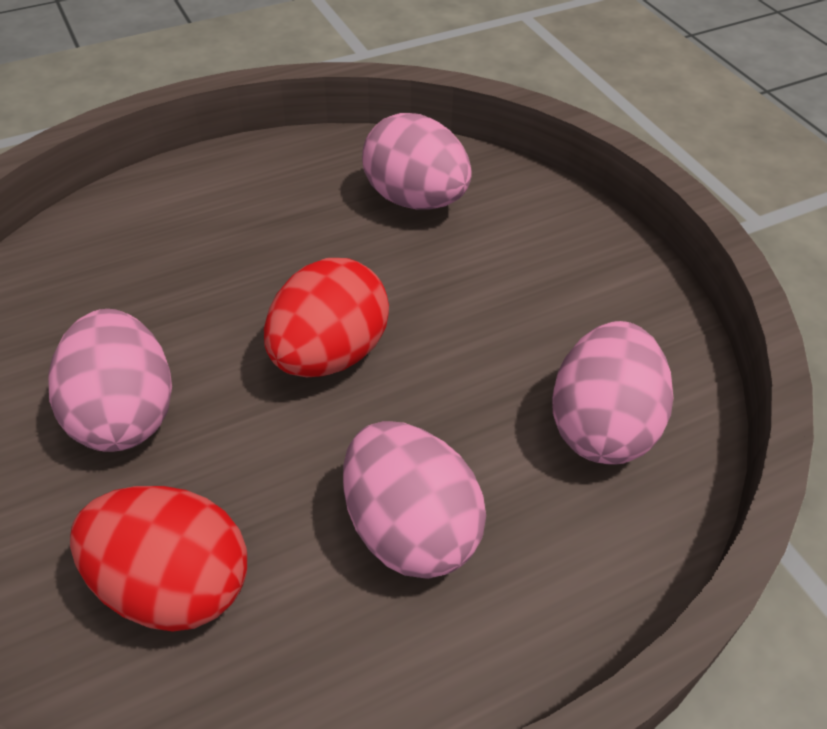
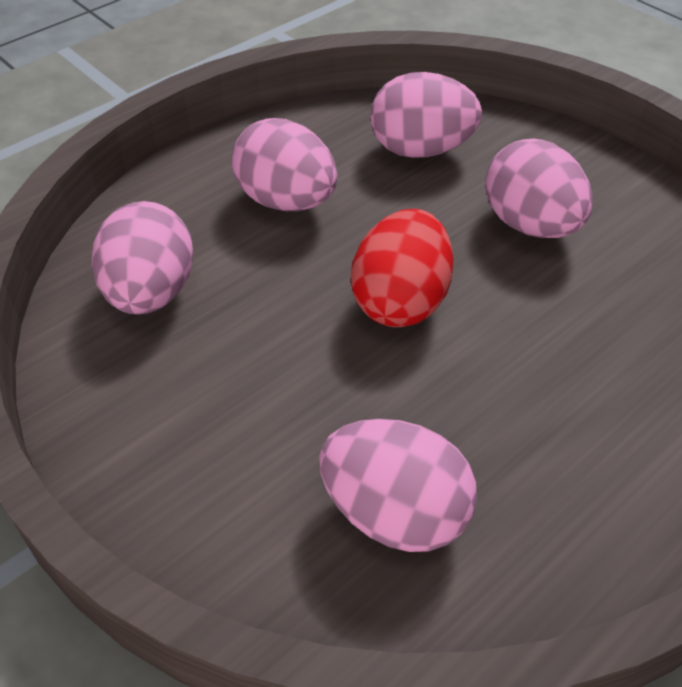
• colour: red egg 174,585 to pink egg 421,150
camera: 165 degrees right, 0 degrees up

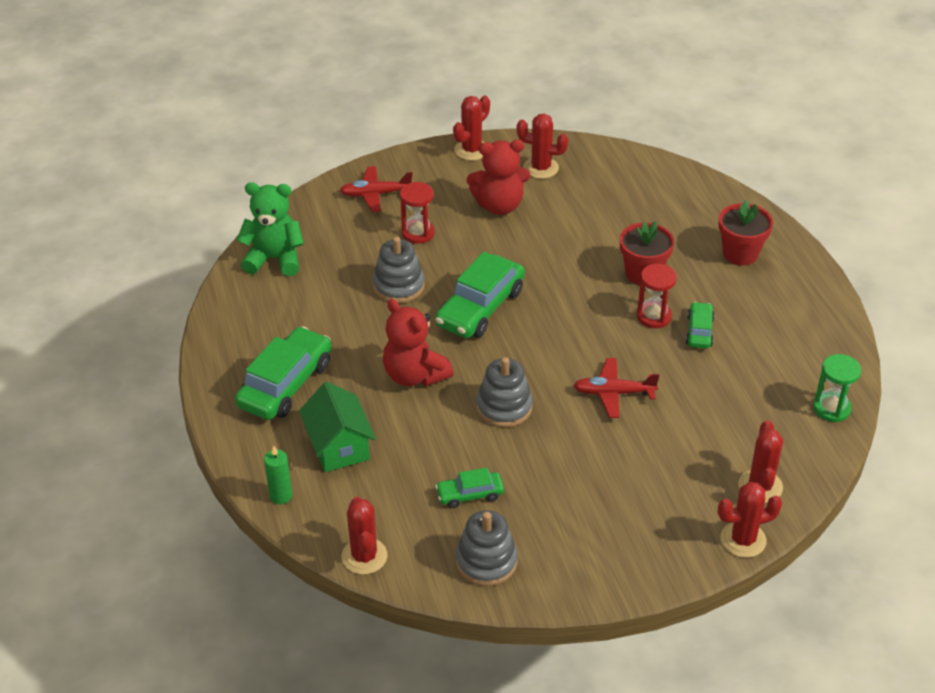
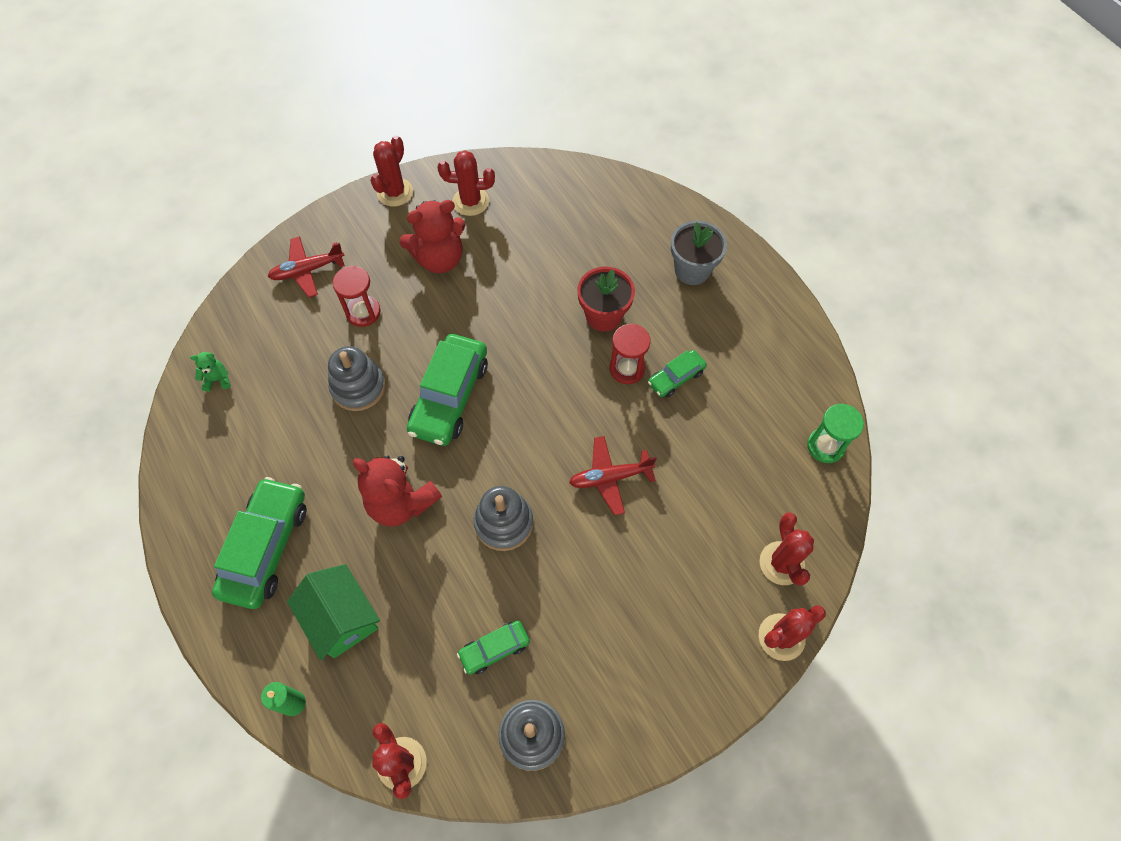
• size: green teddy bear 274,259 = 217,379 x0.45
• spun: green car 699,331 = 676,377 120 degrees counterclockwise
• colour: red flower pot 740,253 to grey flower pot 692,270
camera: 15 degrees left, 20 degrees up

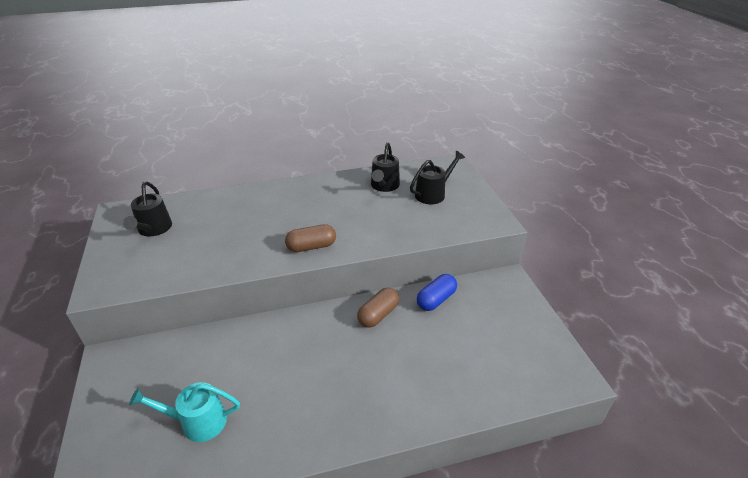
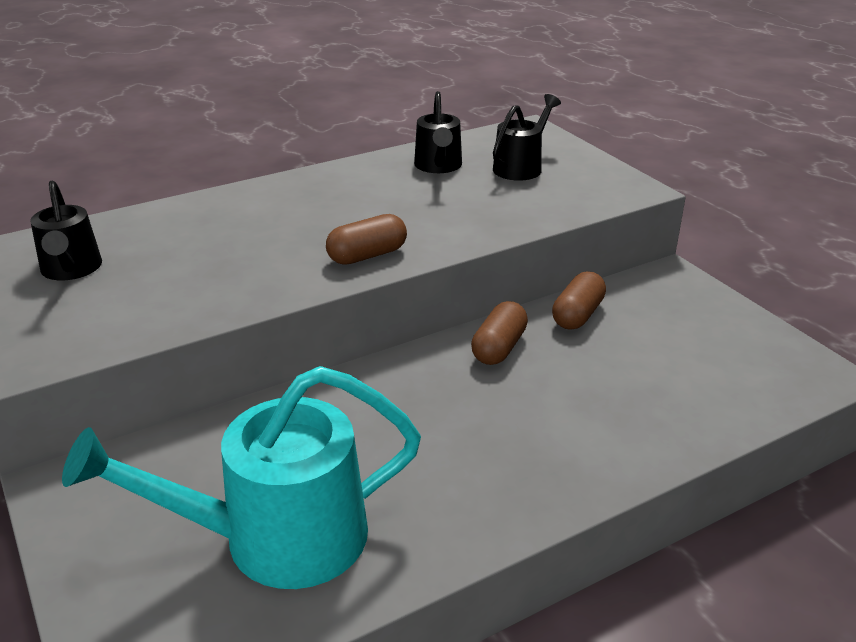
• size: turquoise watering can 197,422 = 275,539 x1.83
• colour: blue capsule 436,299 to brown capsule 577,315
camera: 15 degrees left, 5 degrees down

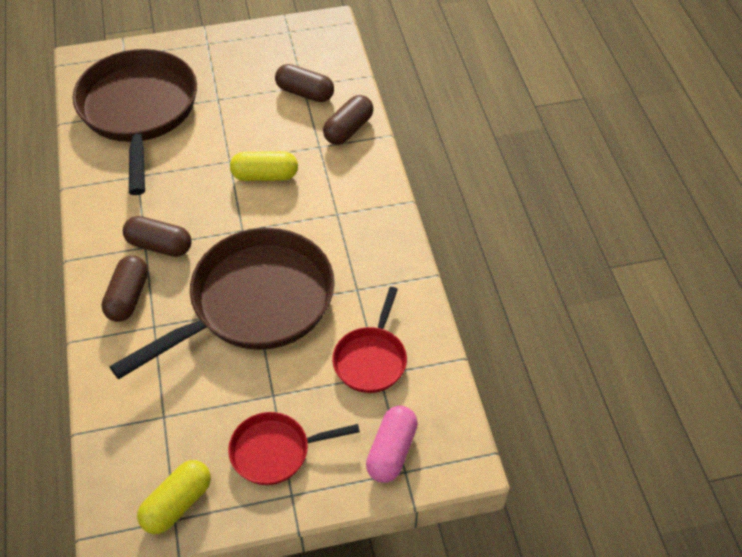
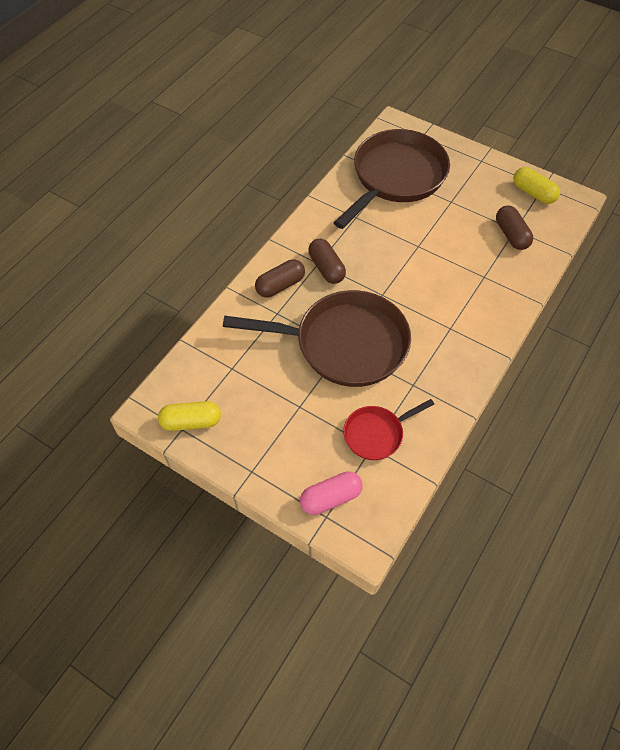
• relocated: yellow capsule 265,175 to 533,193
• missing: red pan 275,451
• missing: brown capsule 348,129
camera: 45 degrees right, 5 degrees up

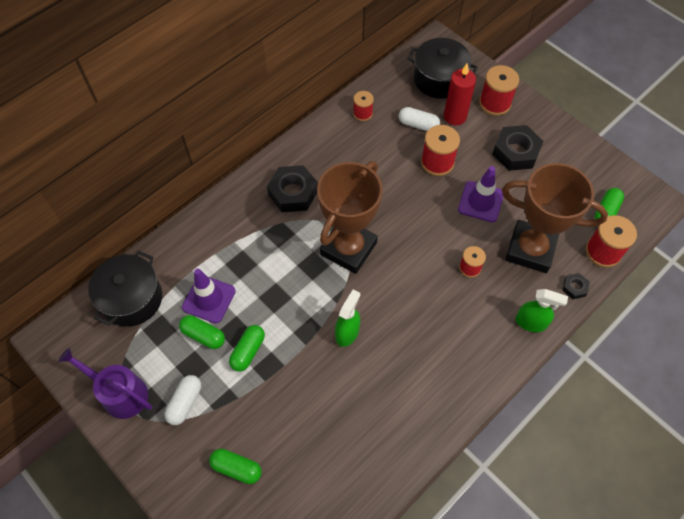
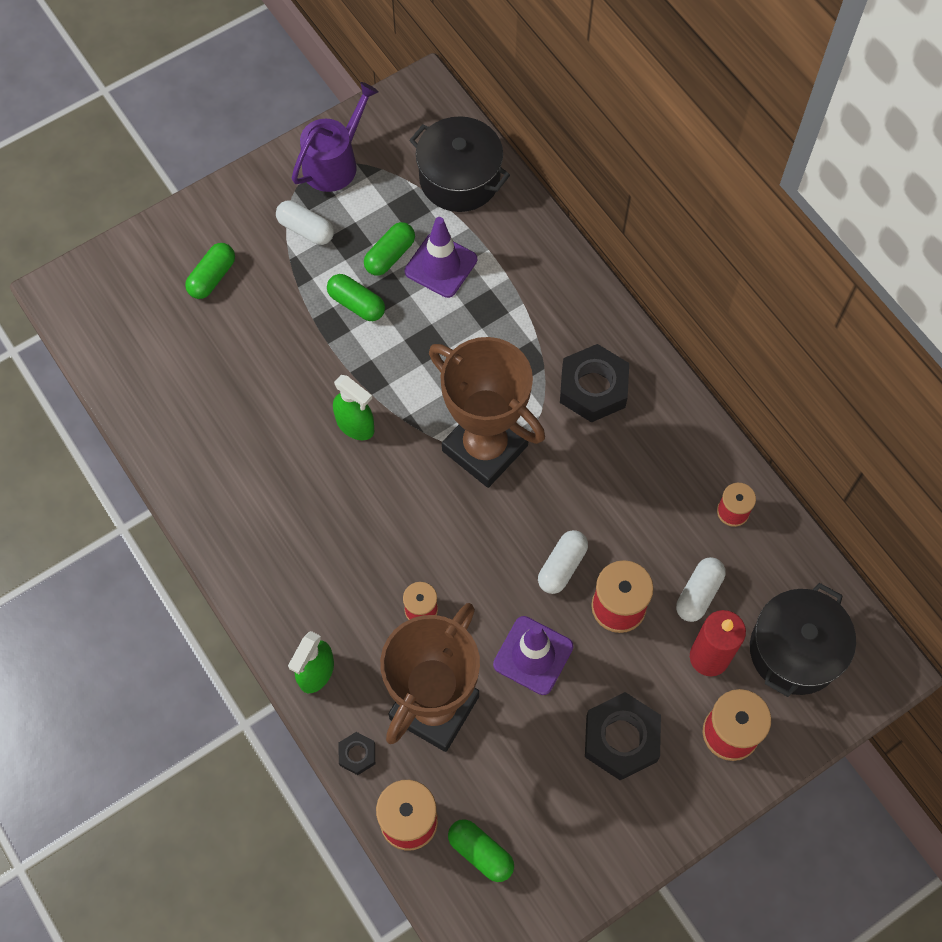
• appeared: white capsule 562,566
camera: 100 degrees right, 5 degrees up

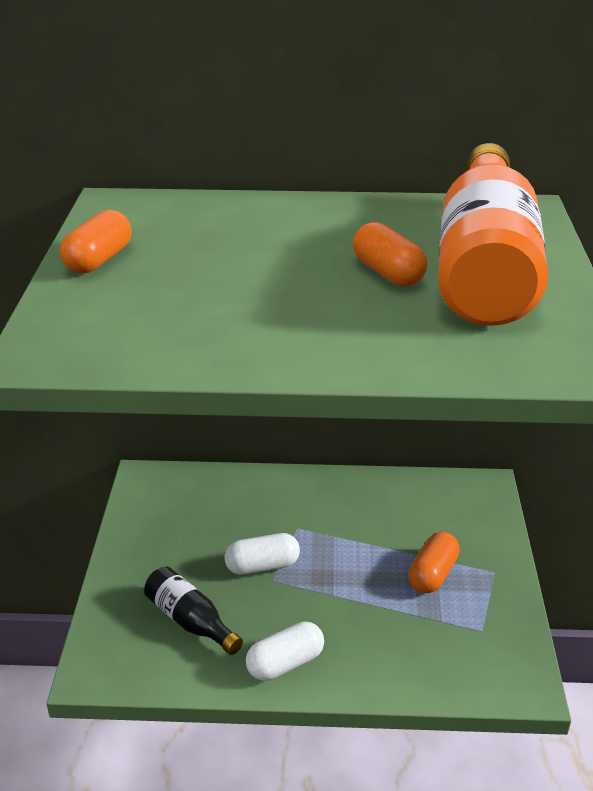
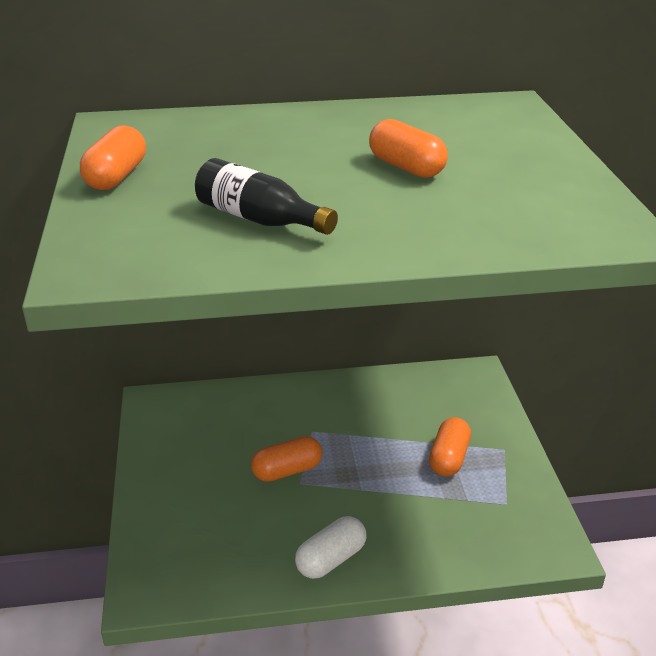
• relocated: black bottle 190,621 to 259,219
• colour: white capsule 262,566 to orange capsule 287,470
• missing: orange bottle 484,267
camera: 10 degrees left, 0 degrees up

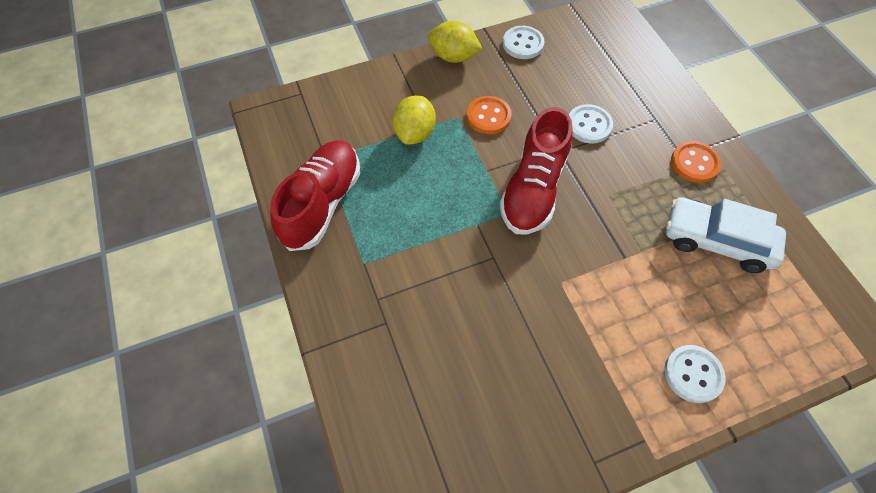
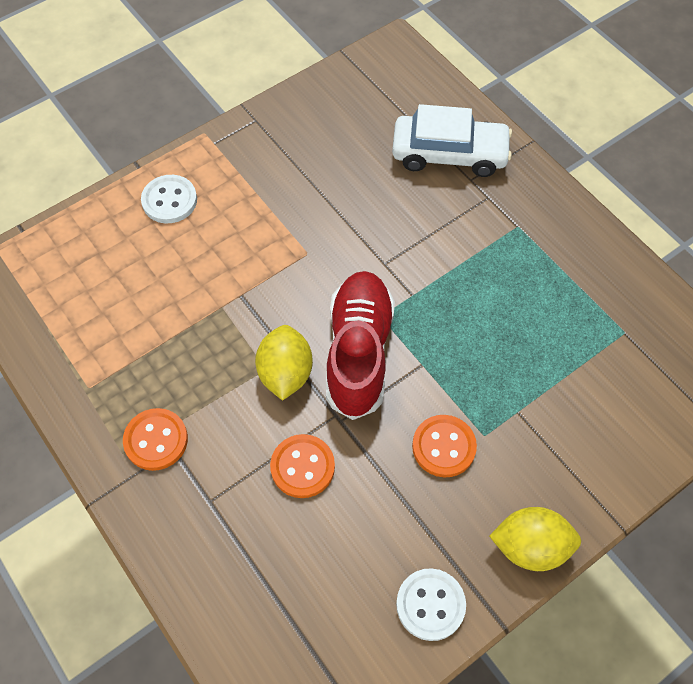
• relocated: yellow lemon 415,133 to 285,373
• colour: white button 589,125 to orange button 302,467
• relocated: white car 716,241 to 449,154
• missing: red shoe 322,203
camera: 165 degrees right, 0 degrees up

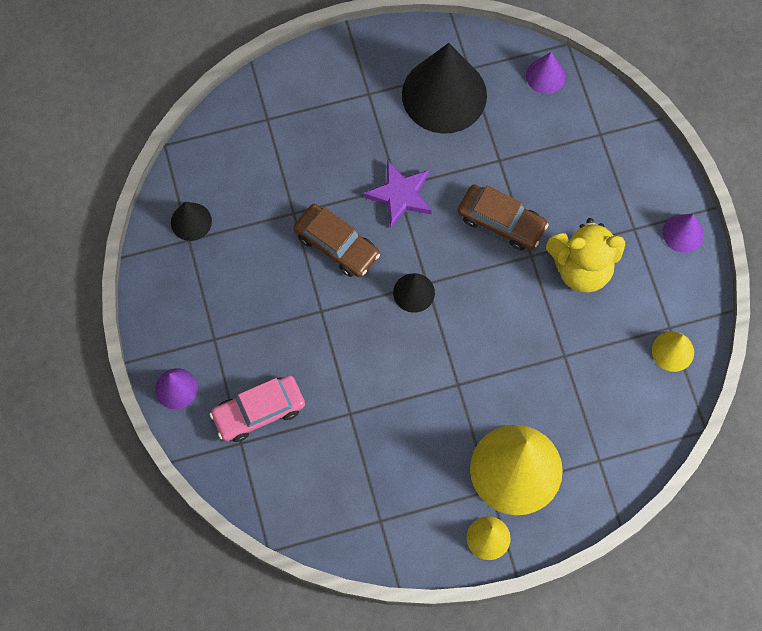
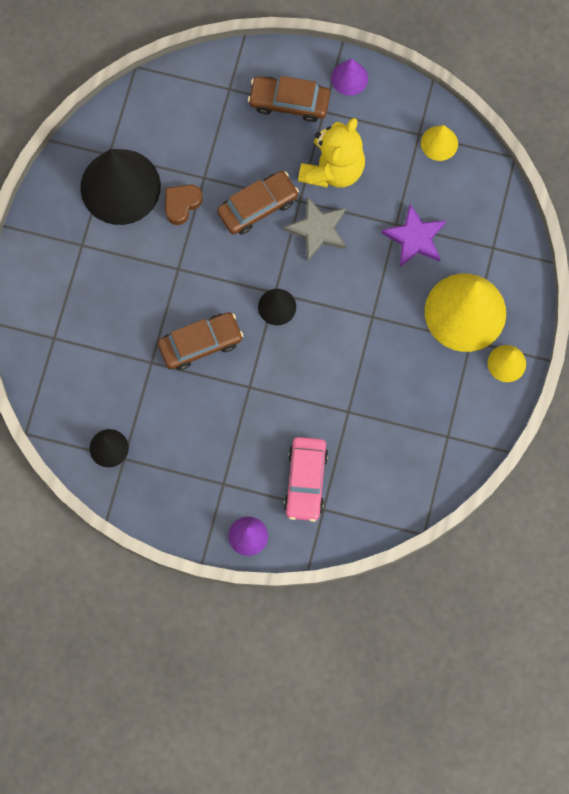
• appeared: brown heart 182,204
• appeared: brown car 289,102
• appeared: grey star 318,230
• relocated: purple star 400,195 to 414,238
• missing: purple cone 545,76
camera: 60 degrees left, 5 degrees up

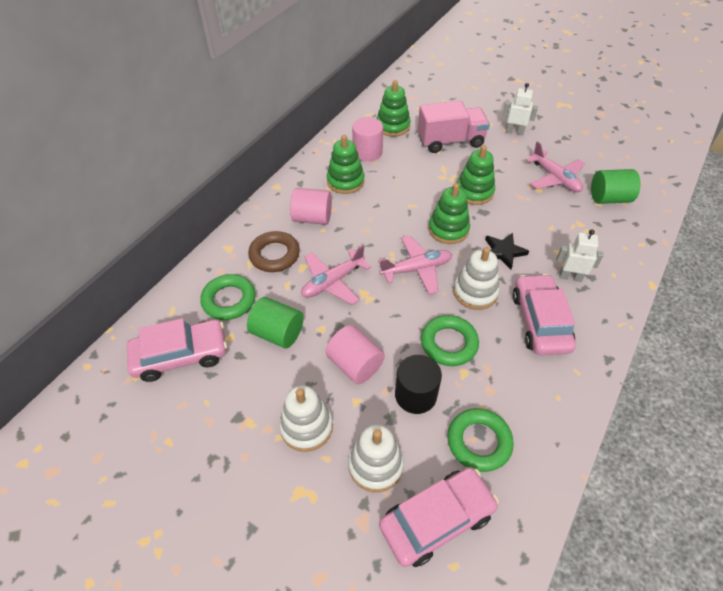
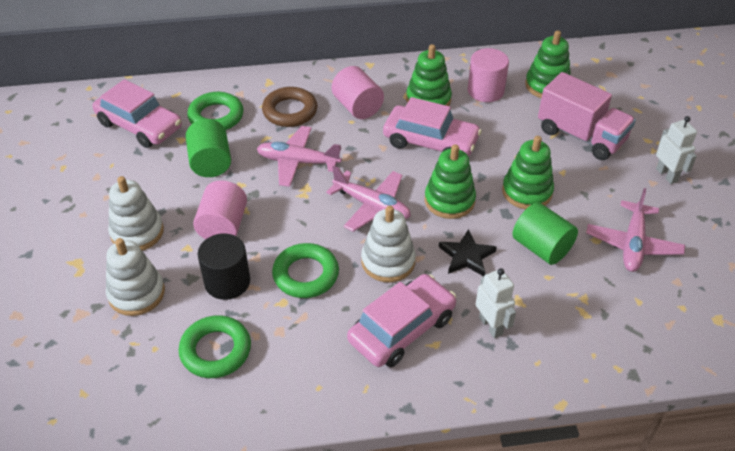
• relocated: pink car 436,519 to 430,141
• relocated: green cylinder 609,198 to 541,248
camera: 50 degrees right, 5 degrees down

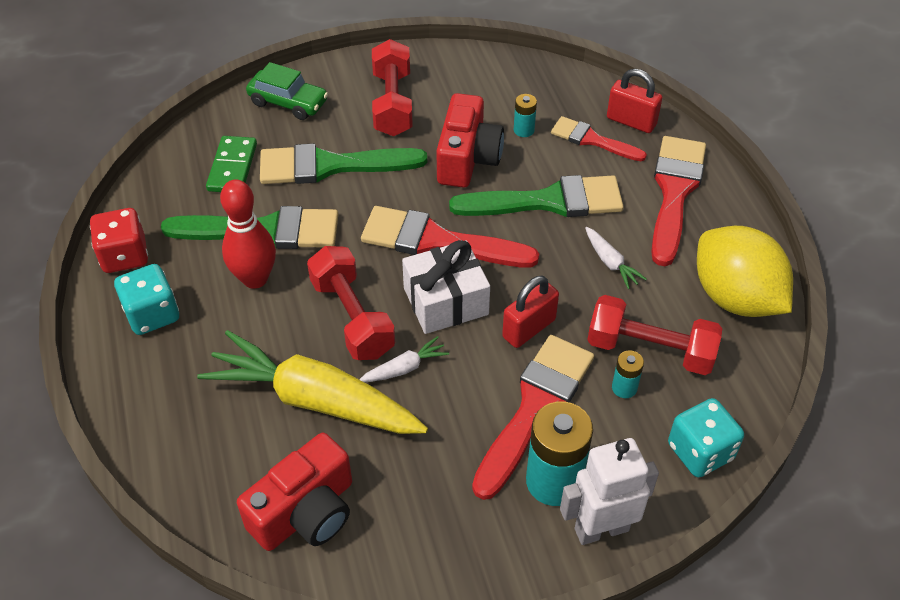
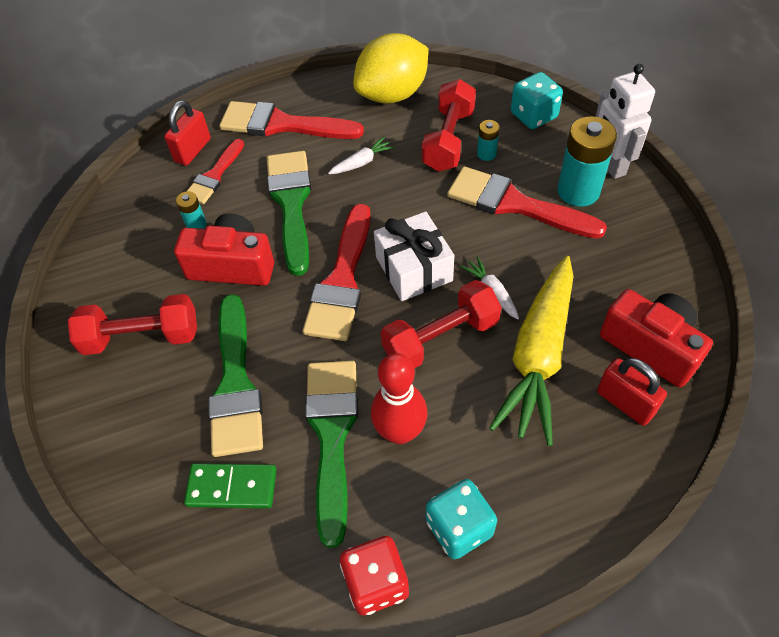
• relocated: red padlock 529,328 to 625,403
• missing: green car 288,102
camera: 90 degrees left, 5 degrees up

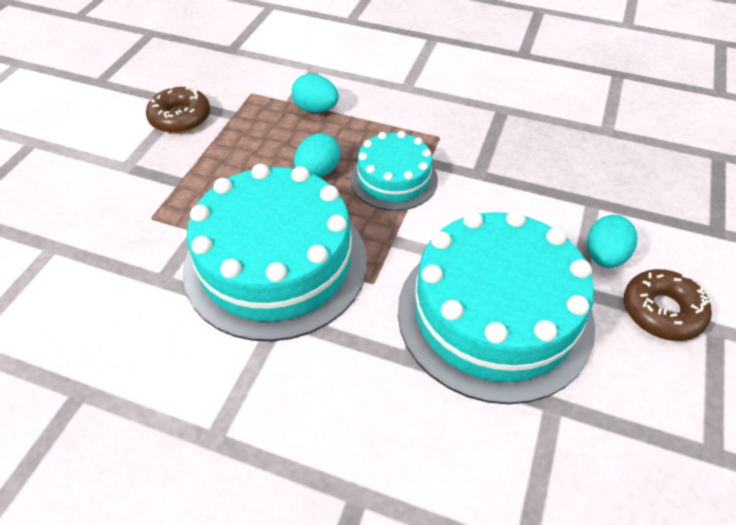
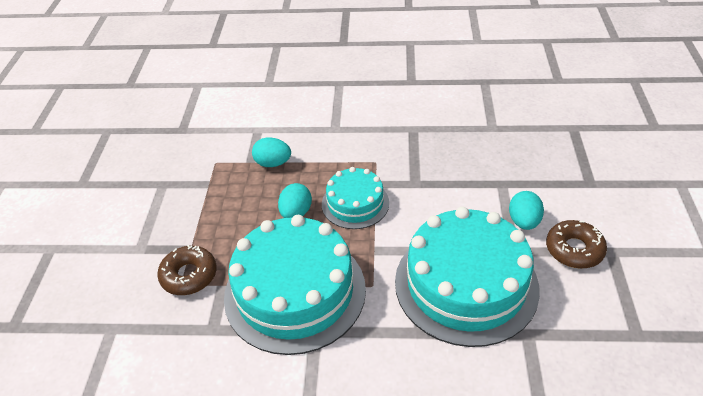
• relocated: brown donut 180,118 to 189,275
camera: 15 degrees left, 5 degrees down

